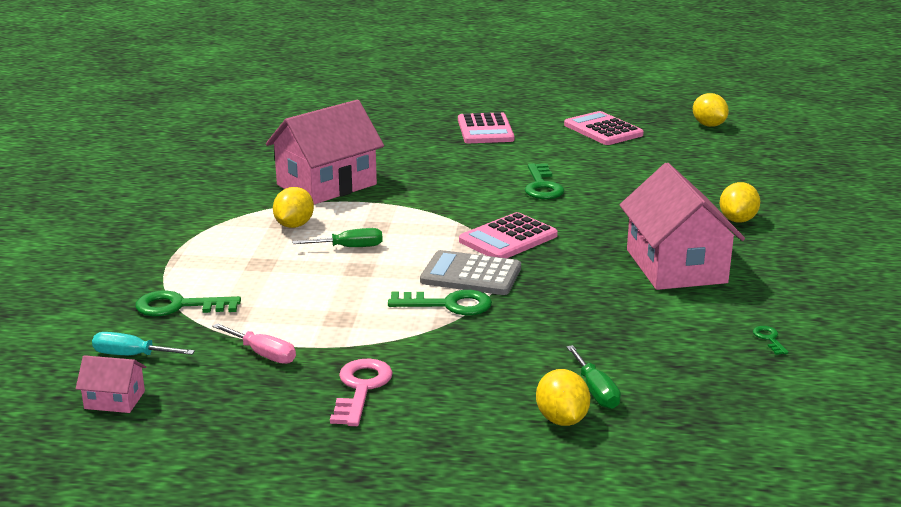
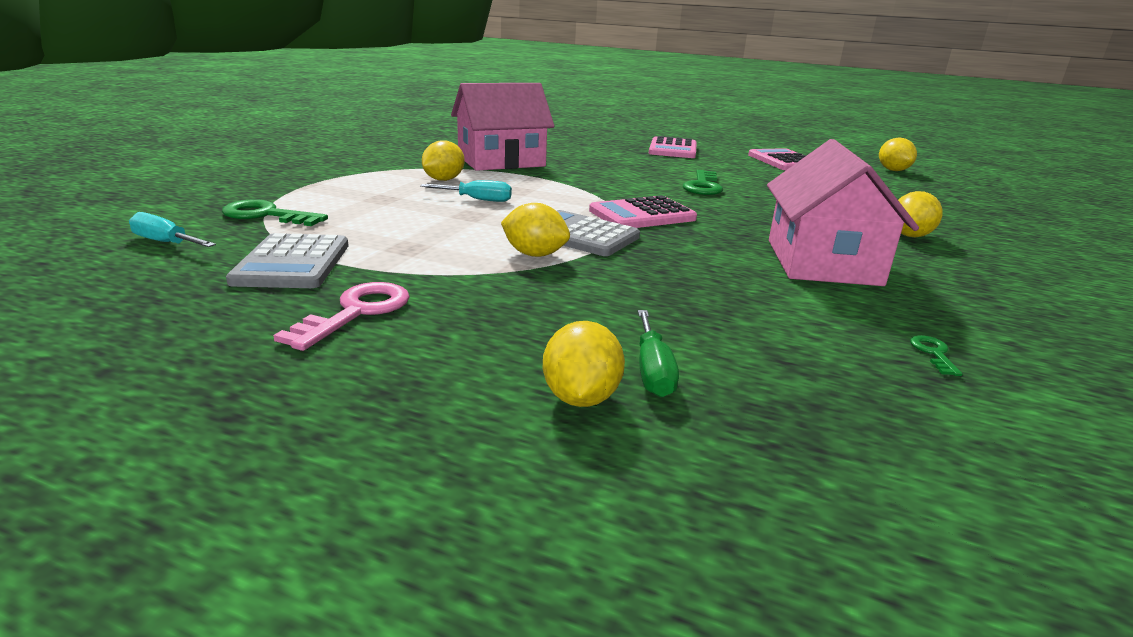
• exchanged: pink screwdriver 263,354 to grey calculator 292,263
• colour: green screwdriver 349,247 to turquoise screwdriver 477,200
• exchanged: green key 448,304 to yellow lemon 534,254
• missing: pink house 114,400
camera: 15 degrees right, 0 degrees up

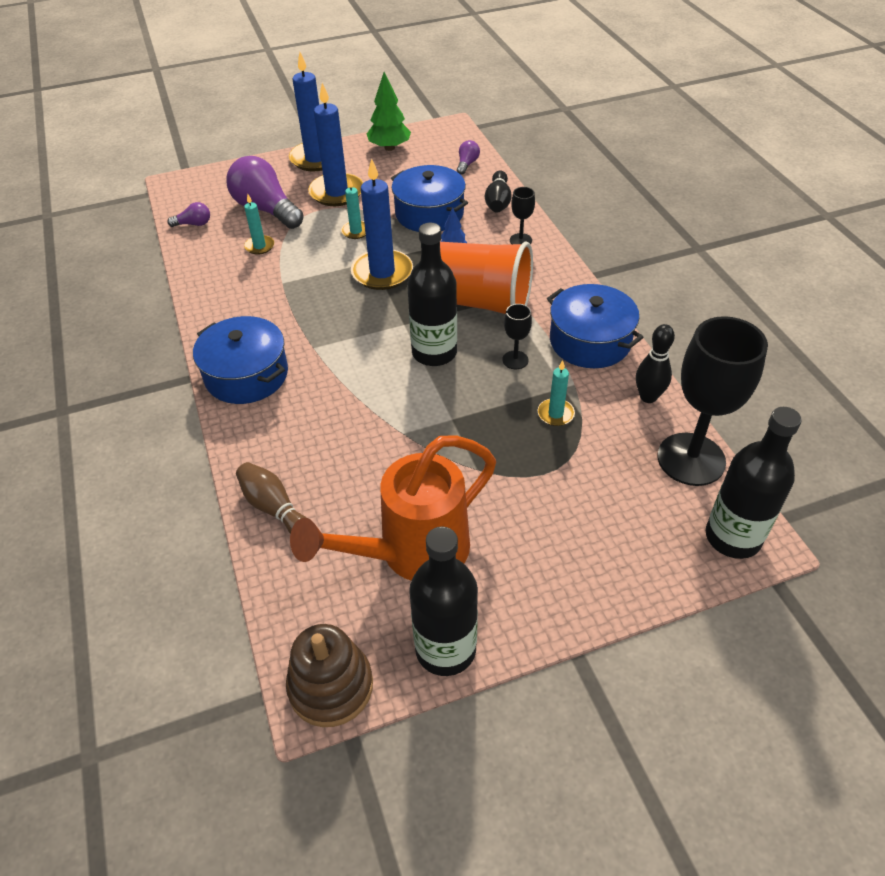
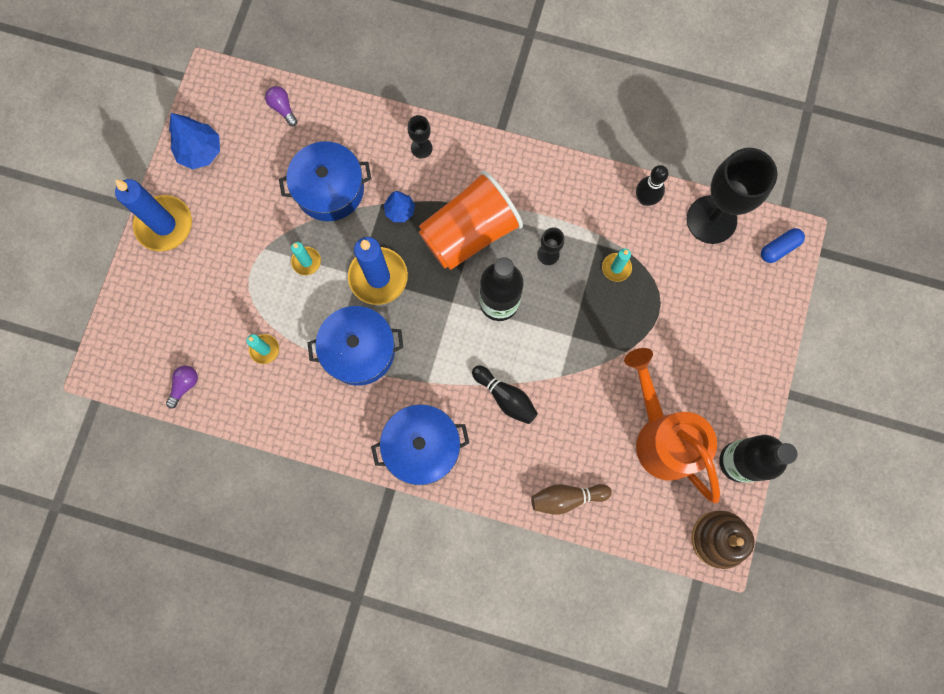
• colour: green tree 389,148 to blue tree 200,152
• relocated: blue pot 590,341 to 359,350
• relocated: black bowling pin 498,202 to 505,397
• spun: orange watering can 411,553 = 661,436 150 degrees clockwise
• exchanged: black bottle 733,537 to blue capsule 779,248
• missing: purple light bulb 266,209
• missing: blue candle 337,192
camera: 55 degrees left, 30 degrees up

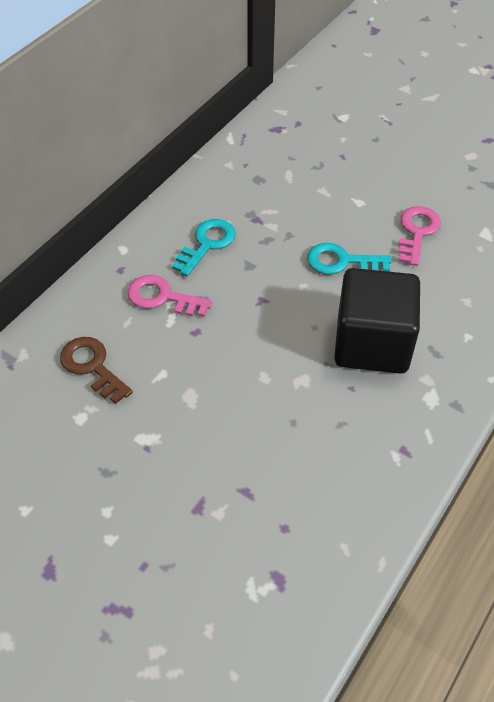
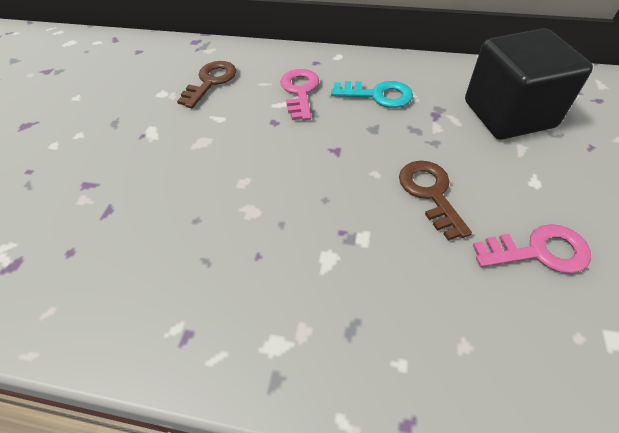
• colour: turquoise key 341,262 to brown key 430,193
• relocated: black cube 372,344 to 508,114
camera: 70 degrees right, 0 degrees up

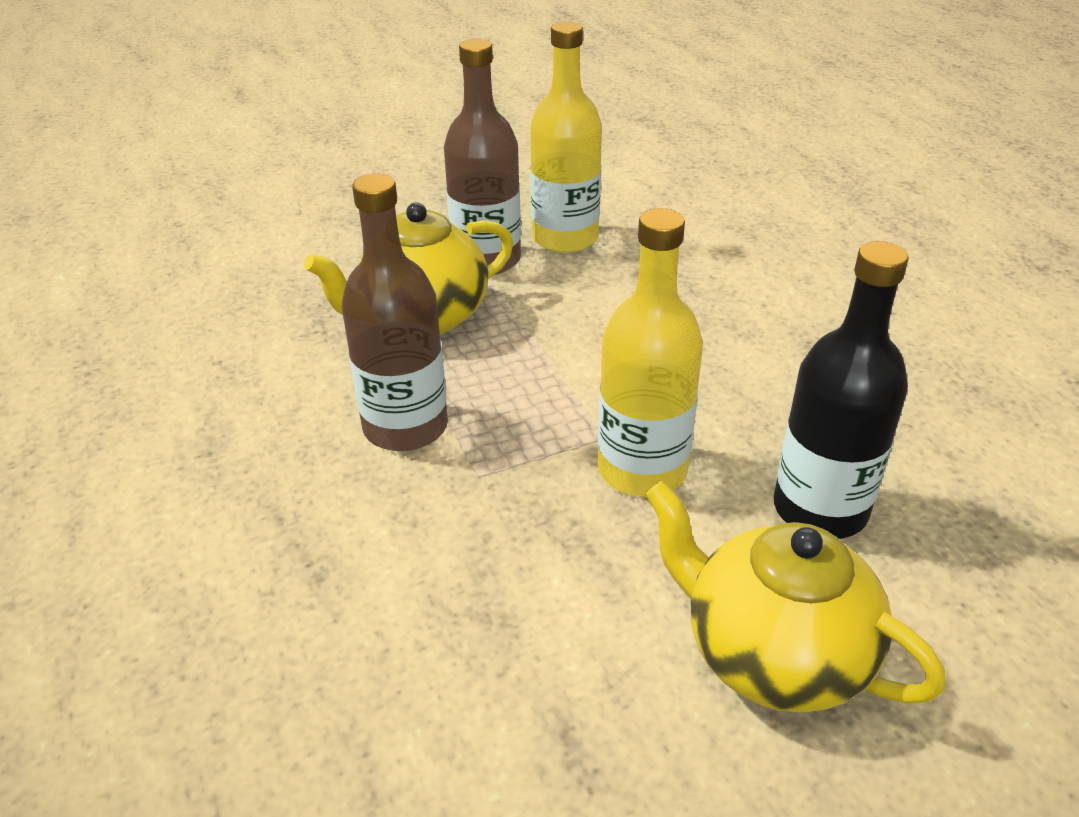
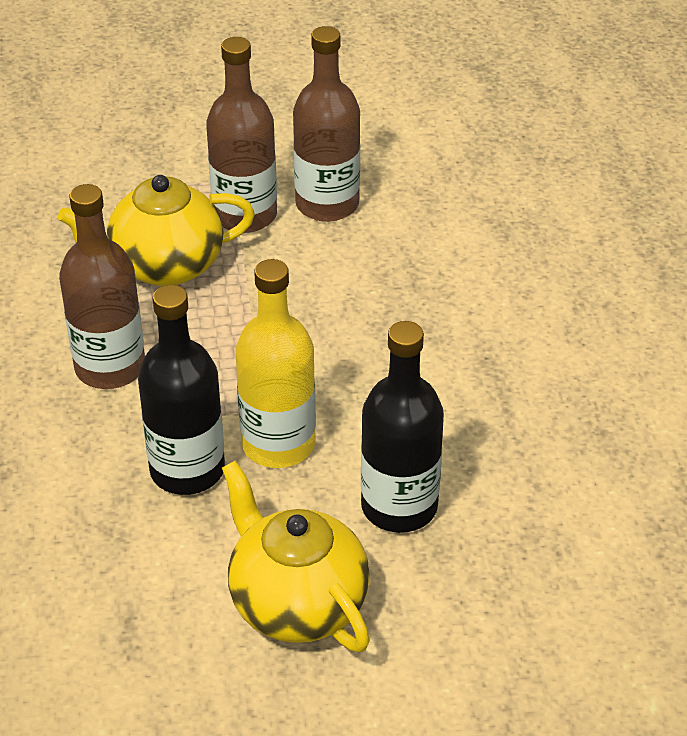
• appeared: black bottle 187,470
• colour: yellow bottle 565,238 to brown bottle 327,204
camera: 15 degrees right, 5 degrees up

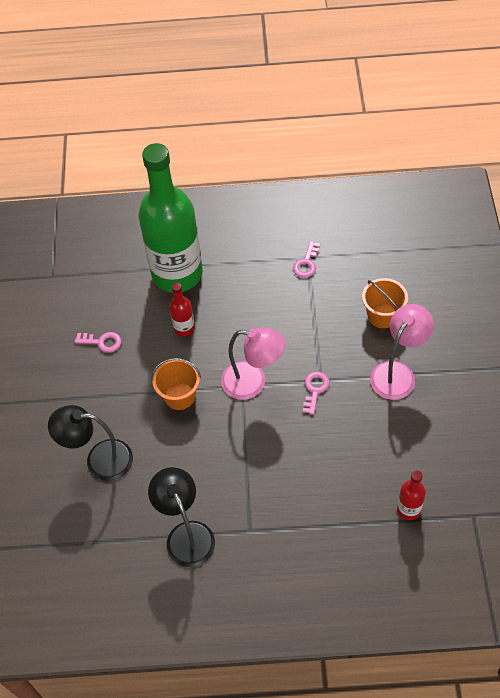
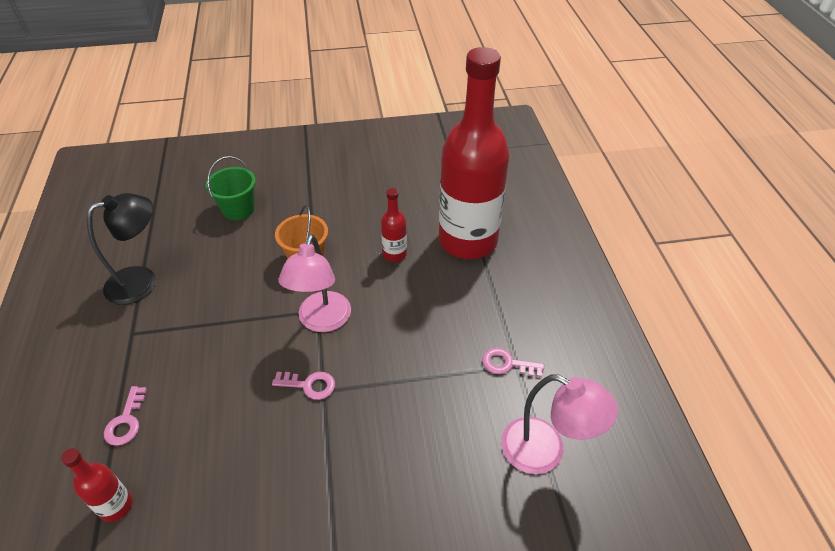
• relocated: pink key 102,342 to 126,421
• exchanged: black lamp 99,460 to green bucket 238,209
• colour: green bottle 177,274 to red bottle 467,241
• relocated: pink lamp 397,373 to 545,452
• missing: orange bucket 382,316
camera: 80 degrees right, 10 degrees down

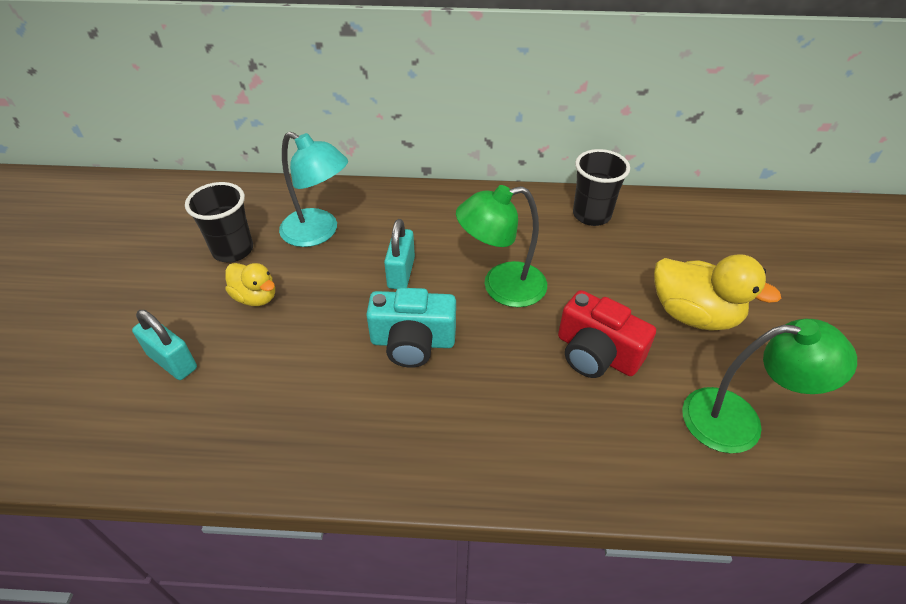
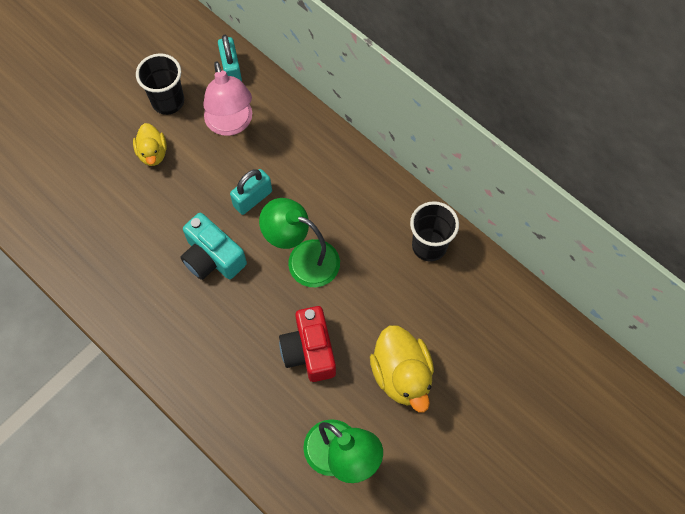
• colour: turquoise lamp 318,233 to pink lamp 231,124
• relocated: turquoise padlock 172,361 to 231,70
camera: 40 degrees right, 20 degrees up

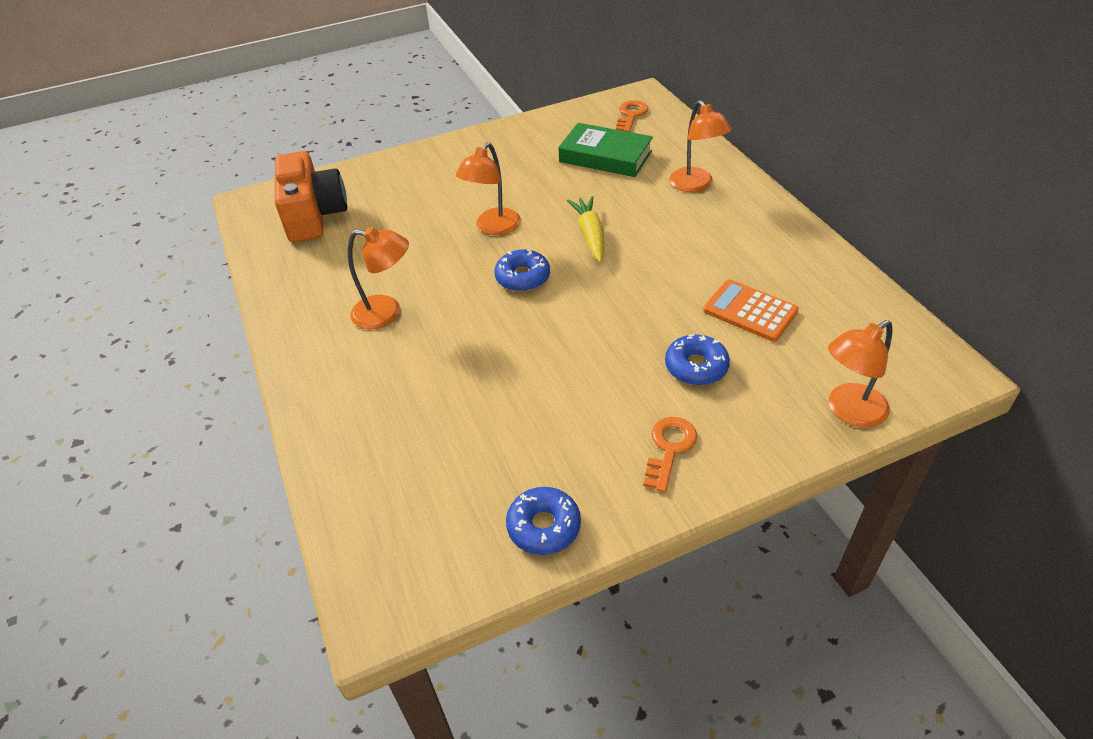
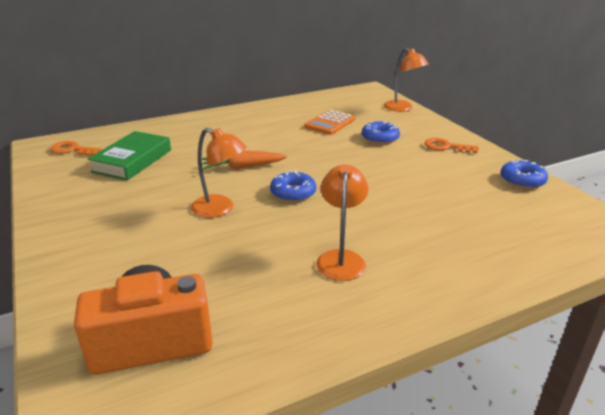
• colour: yellow carrot 590,235 to orange carrot 243,167
• missing: orange lamp 695,185
camera: 95 degrees left, 15 degrees down

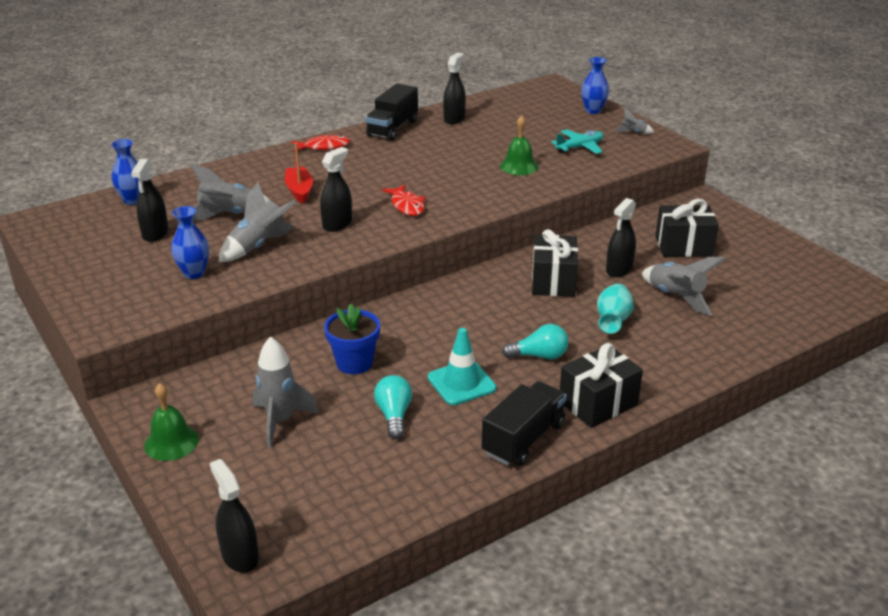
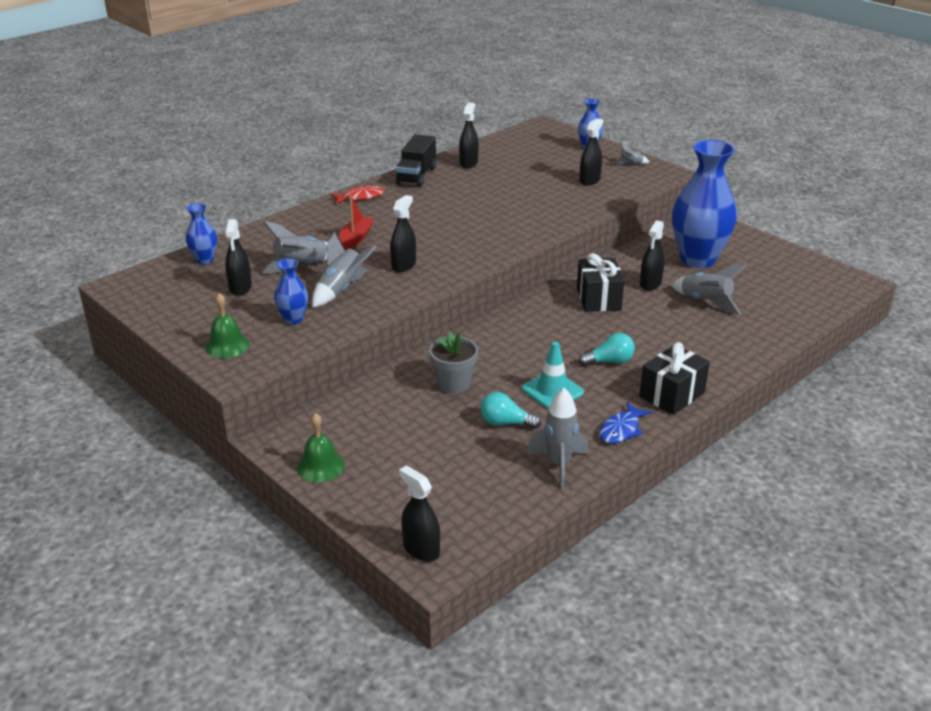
• relocated: green bell 519,166 to 227,346
• spun: red boat 299,190 = 356,238 45 degrees clockwise
• colour: blue flower pot 354,363 to grey flower pot 454,384
• spun: turquoise light bulb 394,415 = 505,423 60 degrees counterclockwise
• relocated: grey rocket 280,421 to 558,464
• exchanged: turquoise plane 579,147 to black spray bottle 589,180
• exchanged: black truck 523,439 to blue fish 621,430
• exchanged: black gift 683,246 to blue vase 697,259
• missing: red fish 407,206
• missing: turquoise vase 612,321
camera: 10 degrees left, 0 degrees up

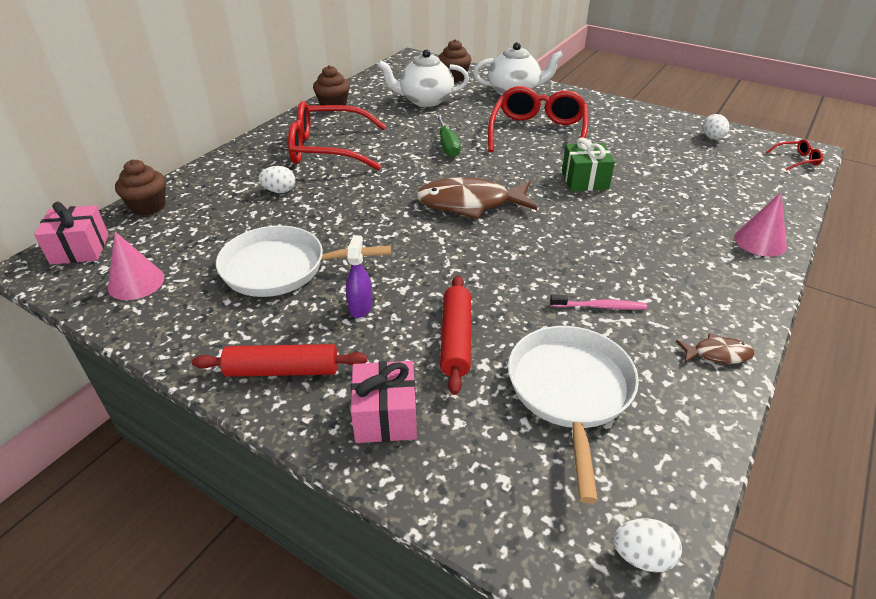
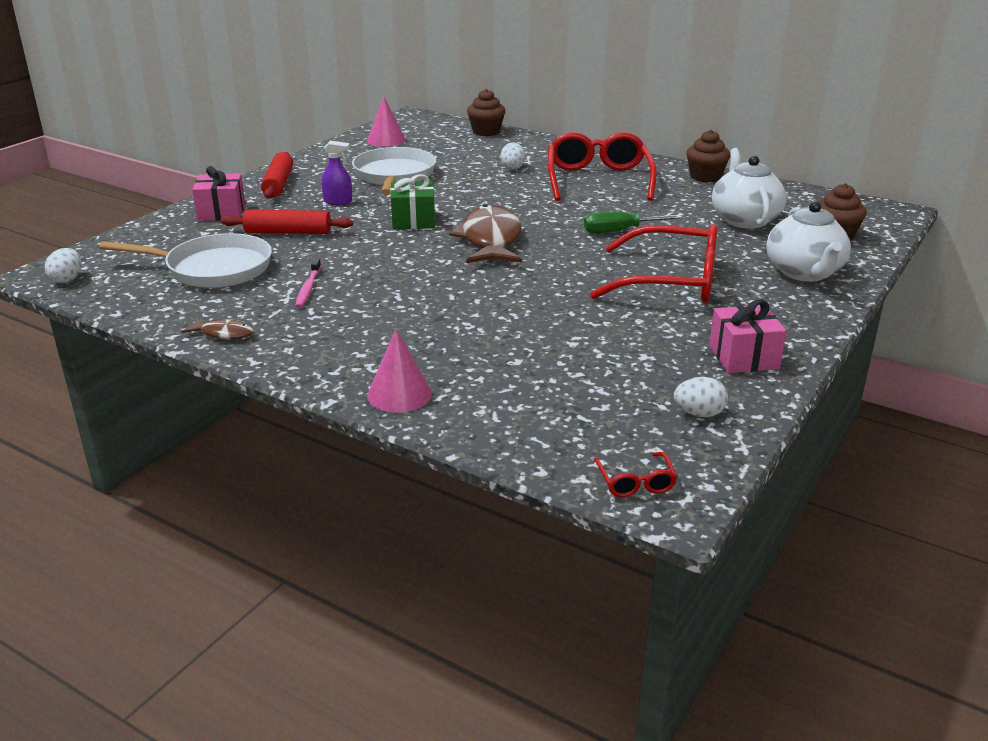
• spun: brown fish 717,354 = 224,333 75 degrees counterclockwise
• relocated: green gift 584,180 to 413,220
• relocated: pink gift 80,249 to 743,357
camera: 90 degrees right, 10 degrees down

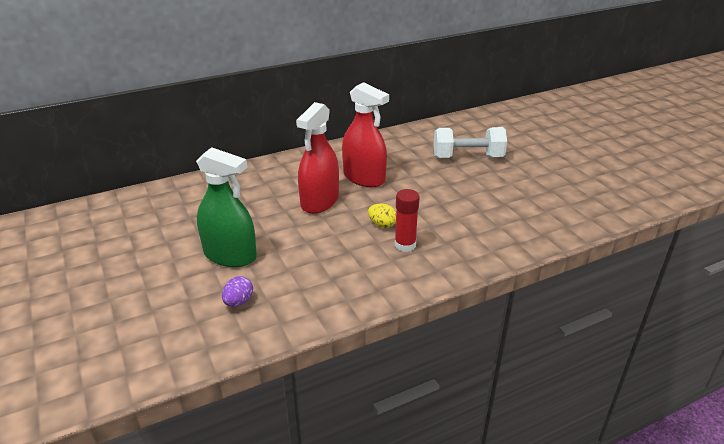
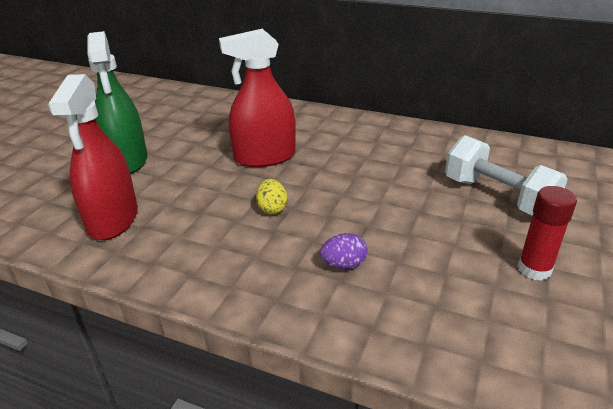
• relocated: red spray bottle 364,178 to 113,219
• relocated: purple egg 238,302 to 344,265
• relocated: red glue stick 405,245 to 534,269
camera: 50 degrees right, 0 degrees up

